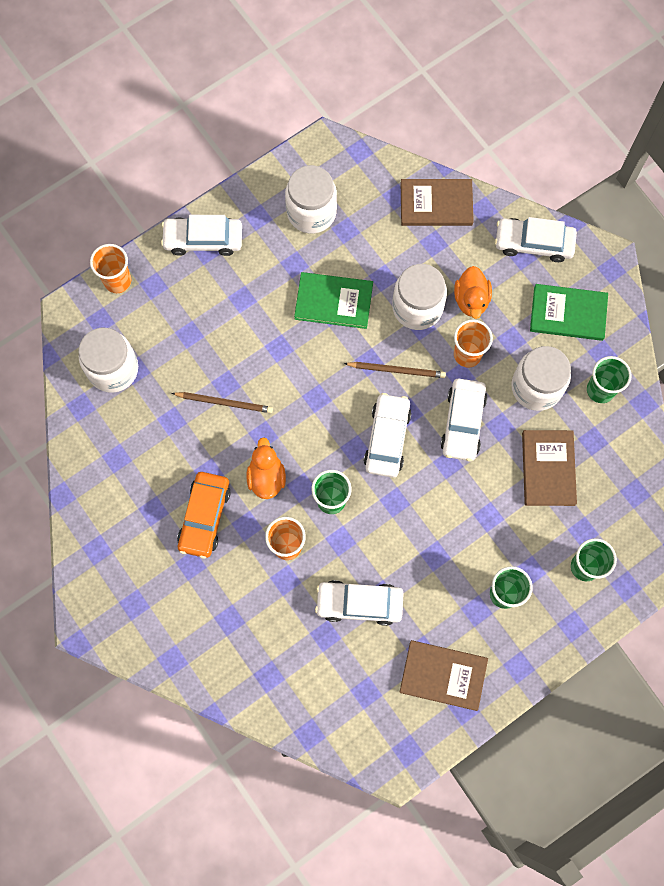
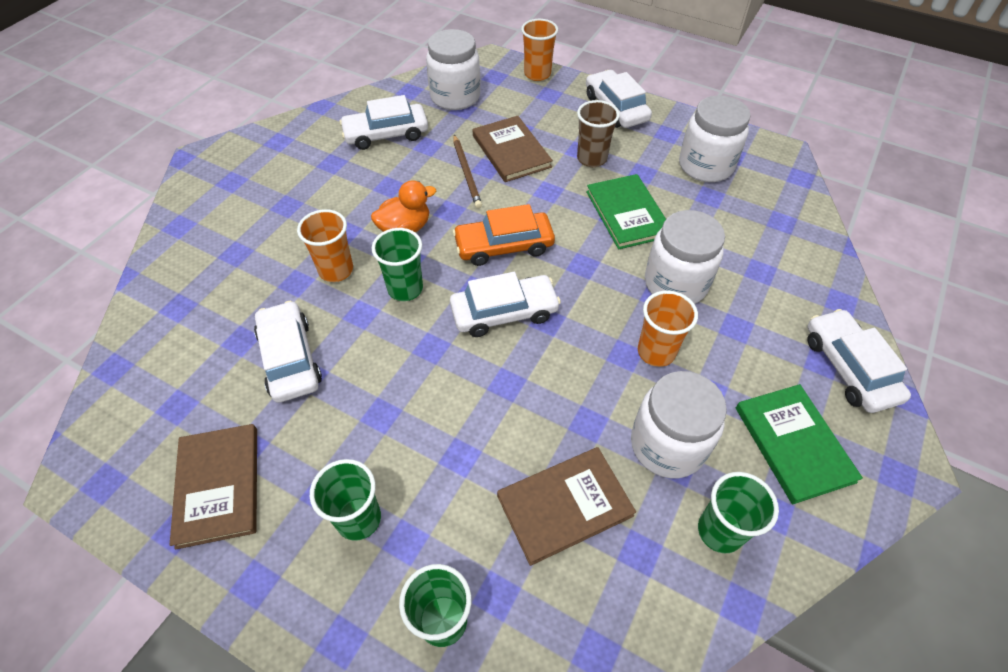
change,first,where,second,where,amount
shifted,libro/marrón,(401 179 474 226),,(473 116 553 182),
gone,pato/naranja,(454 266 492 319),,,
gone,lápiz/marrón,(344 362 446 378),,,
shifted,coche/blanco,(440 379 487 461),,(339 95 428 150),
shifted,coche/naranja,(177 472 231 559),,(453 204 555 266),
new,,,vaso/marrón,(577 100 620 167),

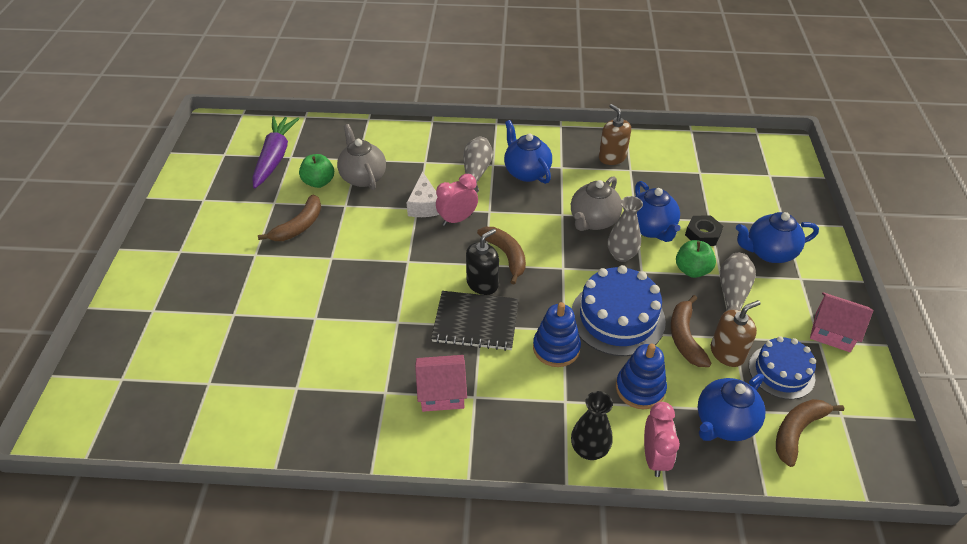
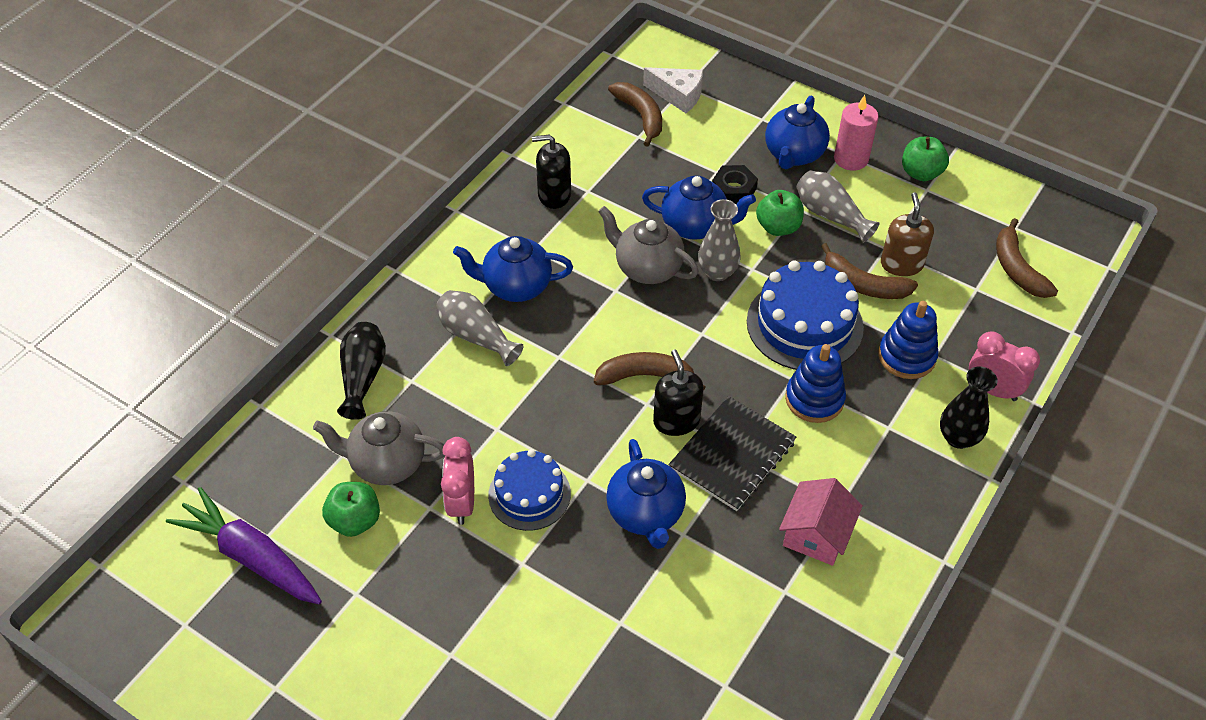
change,first,where,second,where,amount
repainted,dispensador de jabón/marrón,(599 104 631 165),dispensador de jabón/negro,(532 134 571 209),
shifted,queso/blanco,(406 171 440 217),,(643 67 703 113),
shifted,despertador/rosa,(436 174 478 226),,(441 437 474 525),
rotated,tetera/gris,(571 176 622 231),,(598 206 699 284),150 degrees clockwise
shifted,plátano/marrón,(258 195 321 241),,(608 82 662 147),
swapped,casa/rosa,(810 292 873 352),manzana/verde,(902 137 949 181),
shifted,tarta/azul,(749 336 816 399),,(488 449 571 531),
shifted,tetera/azul,(698 374 765 441),,(606 439 686 549),
new,,,vela/rosa,(834 95 879 171),
new,,,florero/negro,(337 322 386 420),

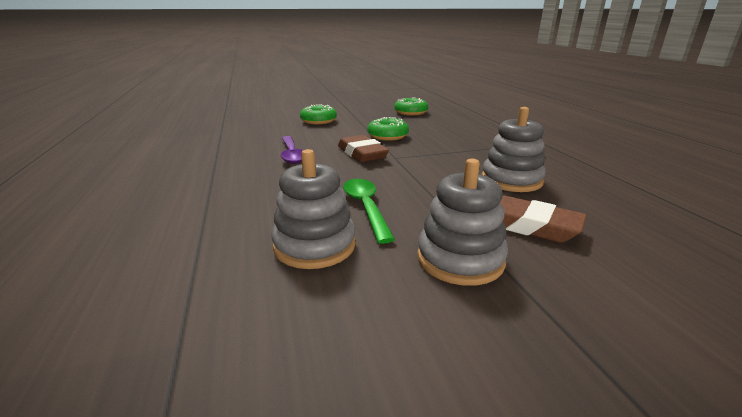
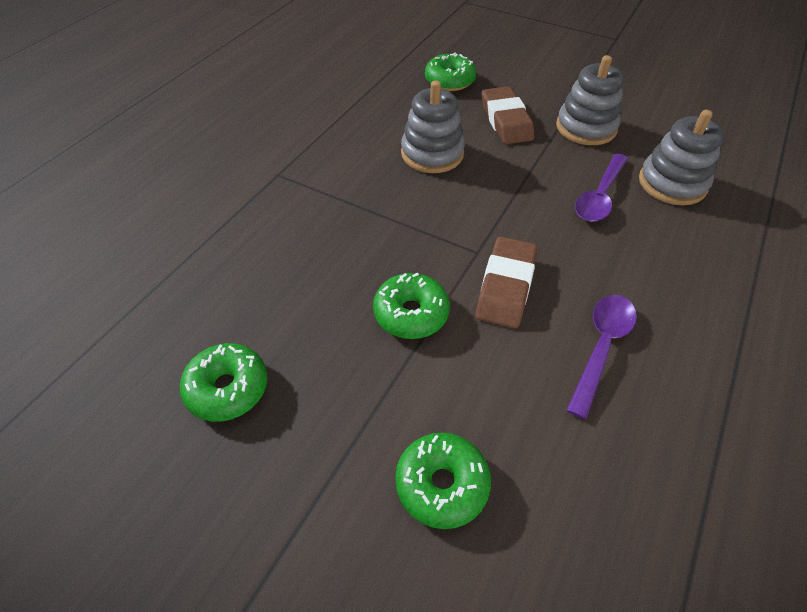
change,first,where,second,where,amount
repainted,cuchara/verde,(343 179 395 244),cuchara/morado,(575 153 628 222),
new,,,rosquilla/verde,(425 53 476 91),

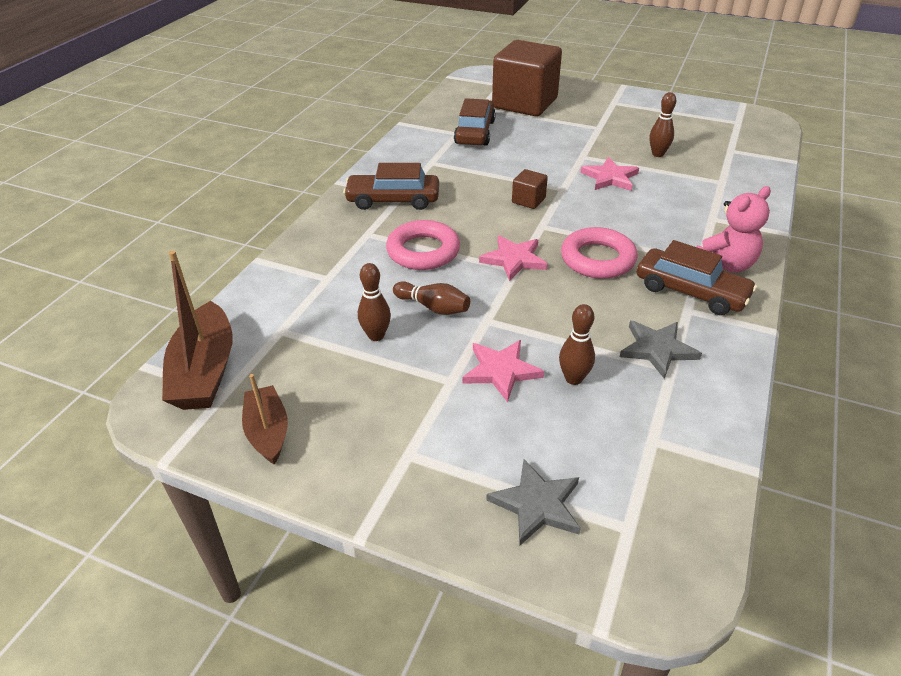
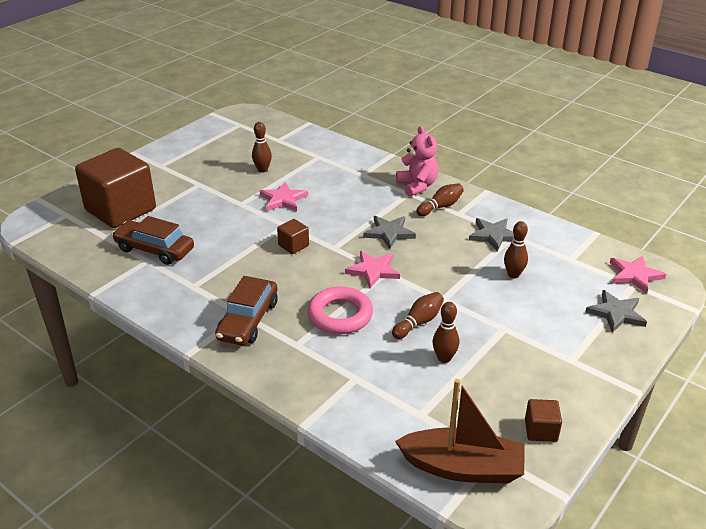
change,first,where,second,where,amount
swapped,anillo/rosa,(561 227 638 279),estrella/gris,(364 216 416 249),
swapped,coche/marrón,(637 240 757 315),bolo/marrón,(416 183 464 216),
shifted,estrella/rosa,(463 340 544 402),,(610 256 666 294),
swapped,barco/marrón,(242 374 288 465),cubo/marrón,(525 399 562 442),

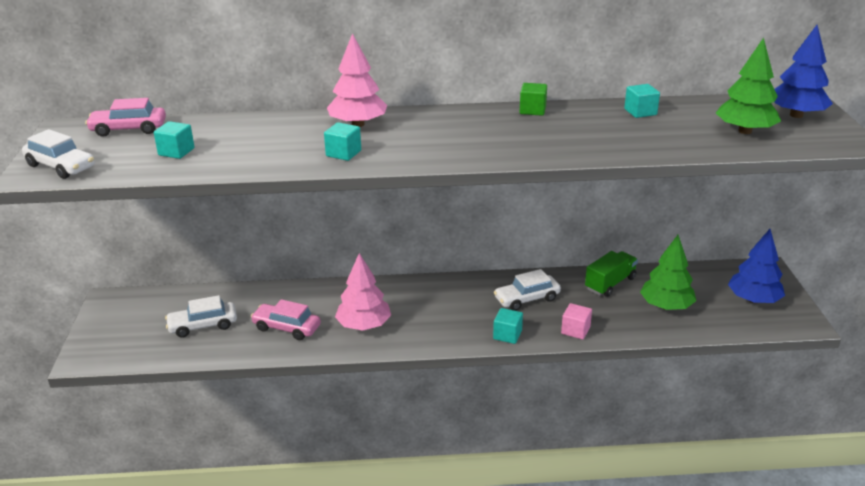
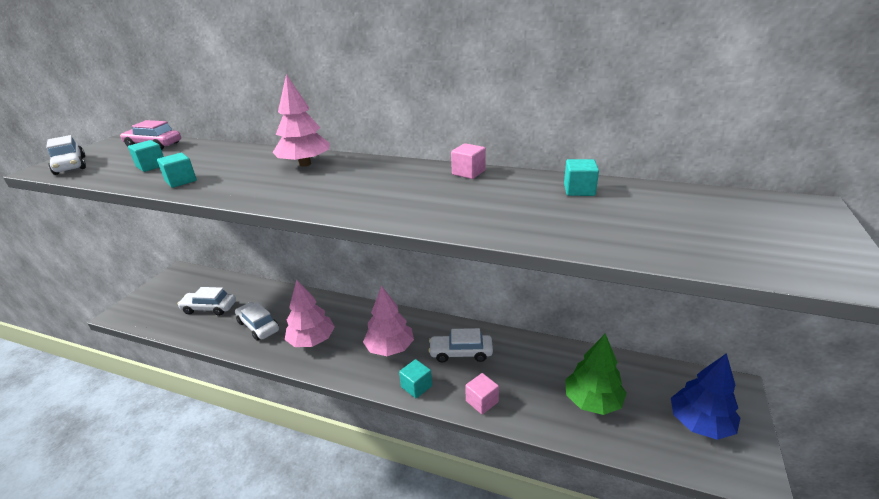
change,first,where,second,where,amount
gone,árbol/azul,(774 25 833 118),,,
gone,árbol/verde,(716 38 781 134),,,
repainted,cubo/verde,(520 83 547 116),cubo/rosa,(451 143 486 179),
shifted,cubo/turquesa,(324 122 361 161),,(157 153 197 188),
gone,camión/verde,(585 251 638 297),,,
repainted,coche/rosa,(250 299 321 340),coche/blanco,(235 302 279 341),
new,,,árbol/rosa,(363 285 414 356),

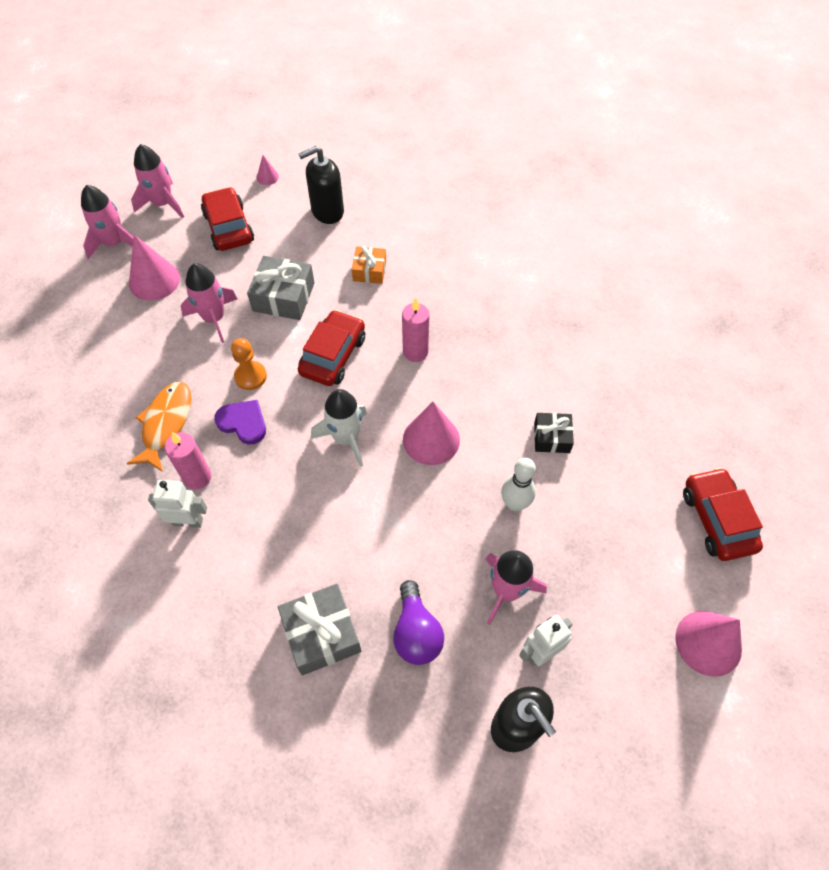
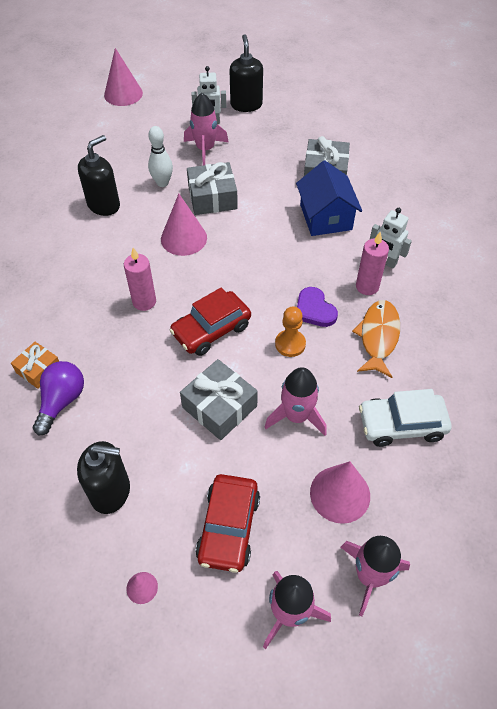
change,first,where,second,where,amount
shifted,regalo/naranja,(352 246 386 284),,(11 342 59 389),
rotated,pez/naranja,(126 382 191 472),,(352 300 400 378),150 degrees clockwise
gone,cohete/blanco,(311 389 367 467),,,
swapped,regalo/negro,(534 413 574 453),dispensador de jabón/negro,(78 135 120 216),
gone,coche/rojo,(683 467 763 561),,,
shifted,bombilla/morado,(393 580 444 665),,(33 361 84 435),
new,,,casa/azul,(296 161 362 236),
new,,,regalo/gris,(187 162 238 215),
new,,,coche/blanco,(359 389 452 447),

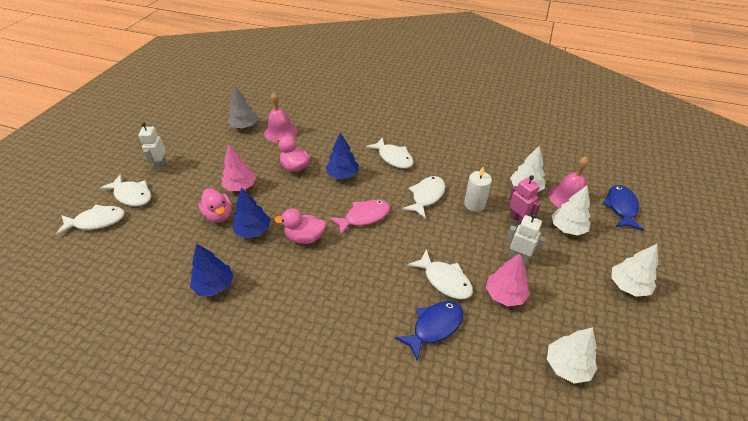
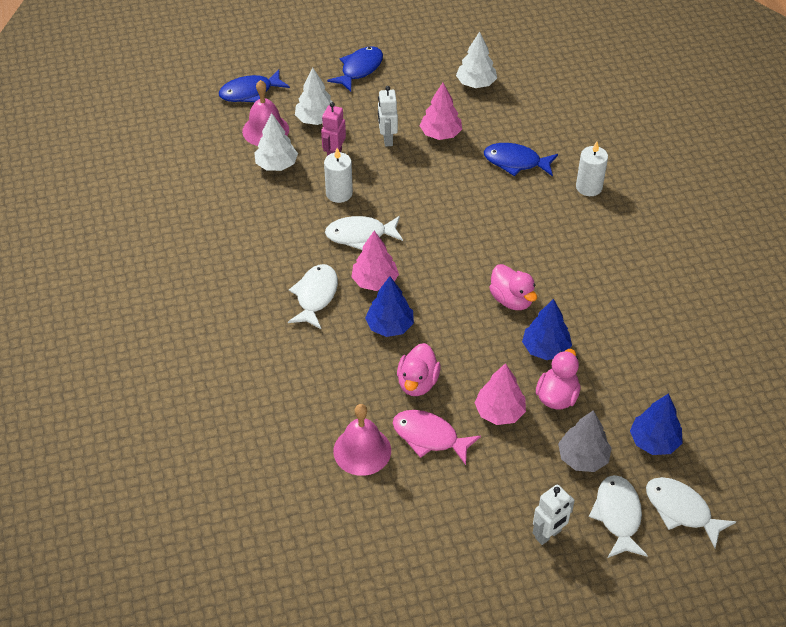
change,first,where,second,where,amount
shifted,árbol/gris,(227 85 258 129),,(558 410 612 472),
shifted,pez/rosa,(329 200 390 235),,(393 410 481 465),
shifted,árbol/azul,(190 244 233 296),,(630 394 683 455),
swapped,árbol/blanco,(611 244 658 297),pez/azul,(327 46 383 92),
gone,pez/blanco,(407 249 473 299),,,
new,,,vela/blanco,(576 142 608 196),
new,,,árbol/rosa,(351 231 399 291),

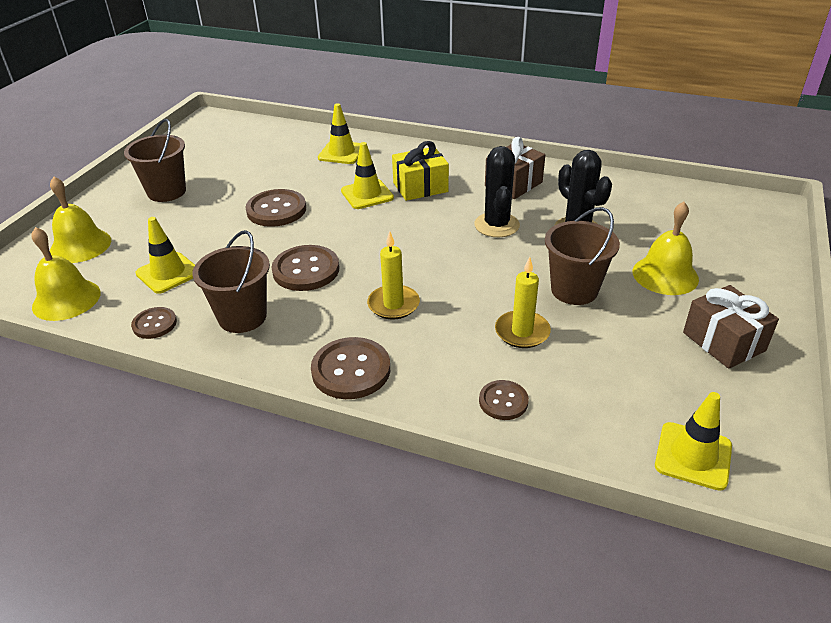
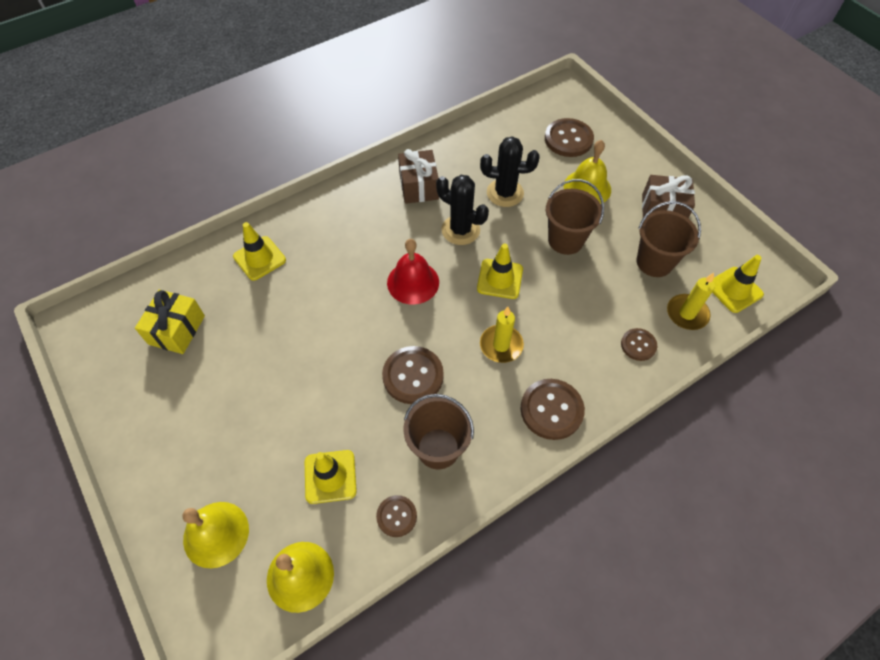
change,first,where,second,where,amount
shifted,balde/marrón,(124 119 186 202),,(637 201 701 277),
shifted,regalo/amarillo,(392 141 449 201),,(135 290 205 354),
shifted,cono de tráfico/amarillo,(341 142 394 209),,(477 244 523 299),
shifted,botón/marrón,(245 189 306 227),,(545 118 594 157),
shifted,vela/amarillo,(495 256 551 348),,(667 273 715 330),
new,,,campana/rojo,(387 239 439 305),

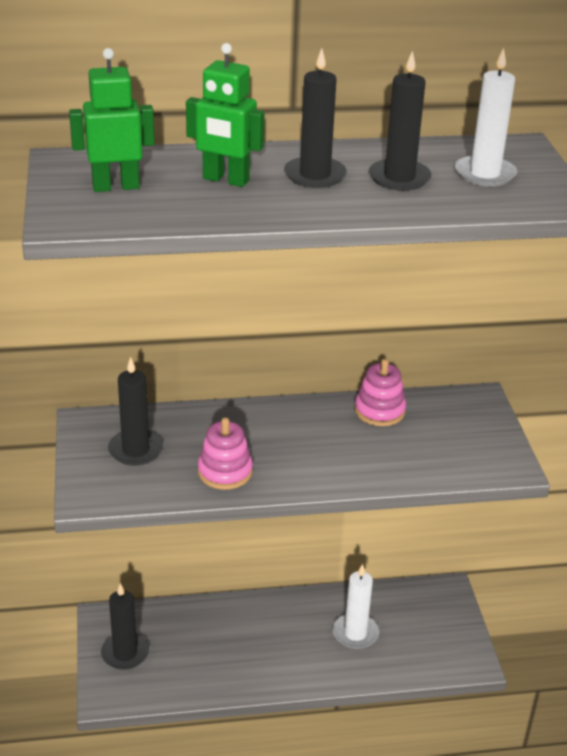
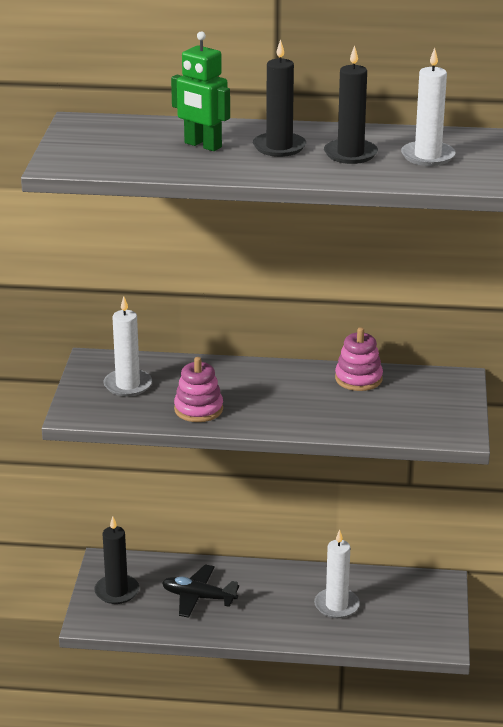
change,first,where,second,where,amount
gone,robot/verde,(69 48 155 192),,,
repainted,vela/negro,(108 357 163 466),vela/blanco,(104 296 152 396),
new,,,avión/negro,(162 564 239 618),

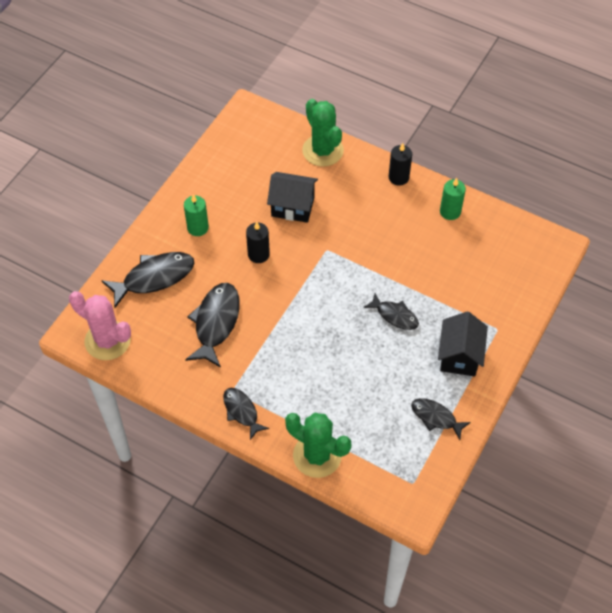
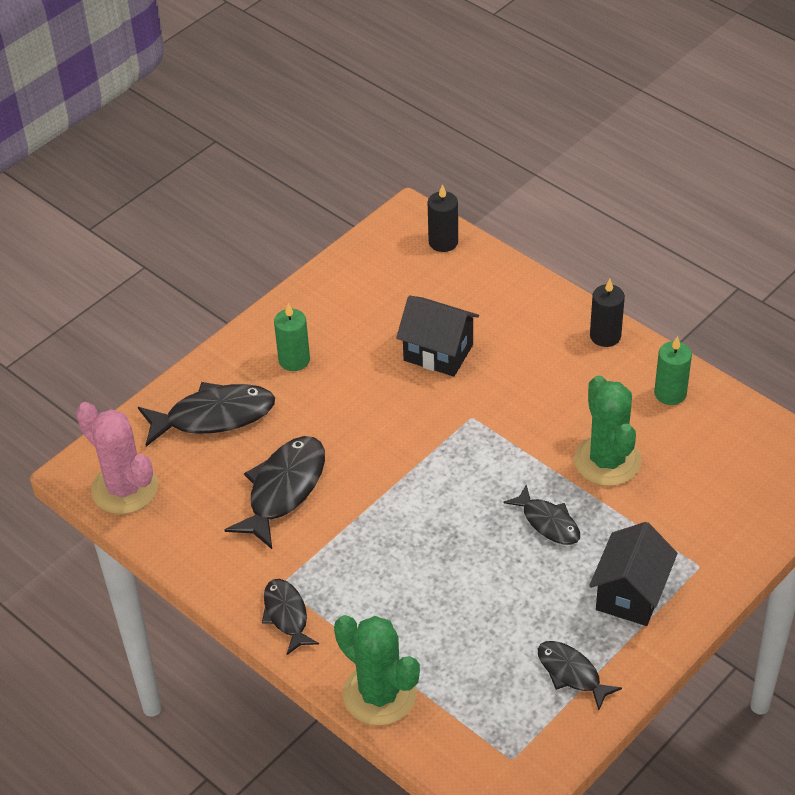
change,first,where,second,where,amount
shifted,cactus/verde,(302 99 344 167),,(574 376 641 486),
shifted,vela/negro,(246 222 270 263),,(428 184 458 252),

